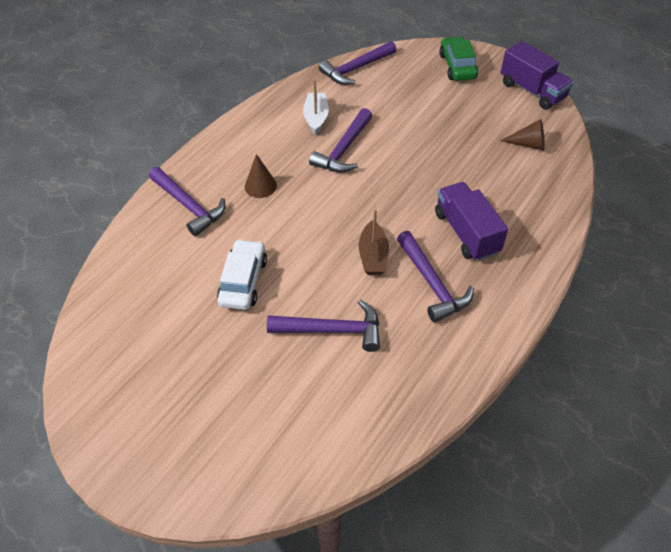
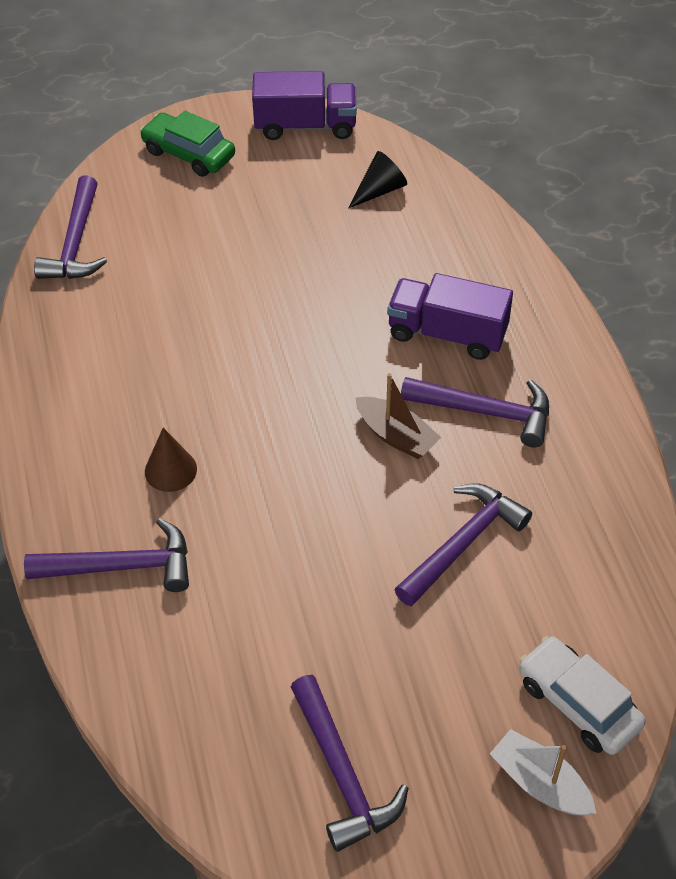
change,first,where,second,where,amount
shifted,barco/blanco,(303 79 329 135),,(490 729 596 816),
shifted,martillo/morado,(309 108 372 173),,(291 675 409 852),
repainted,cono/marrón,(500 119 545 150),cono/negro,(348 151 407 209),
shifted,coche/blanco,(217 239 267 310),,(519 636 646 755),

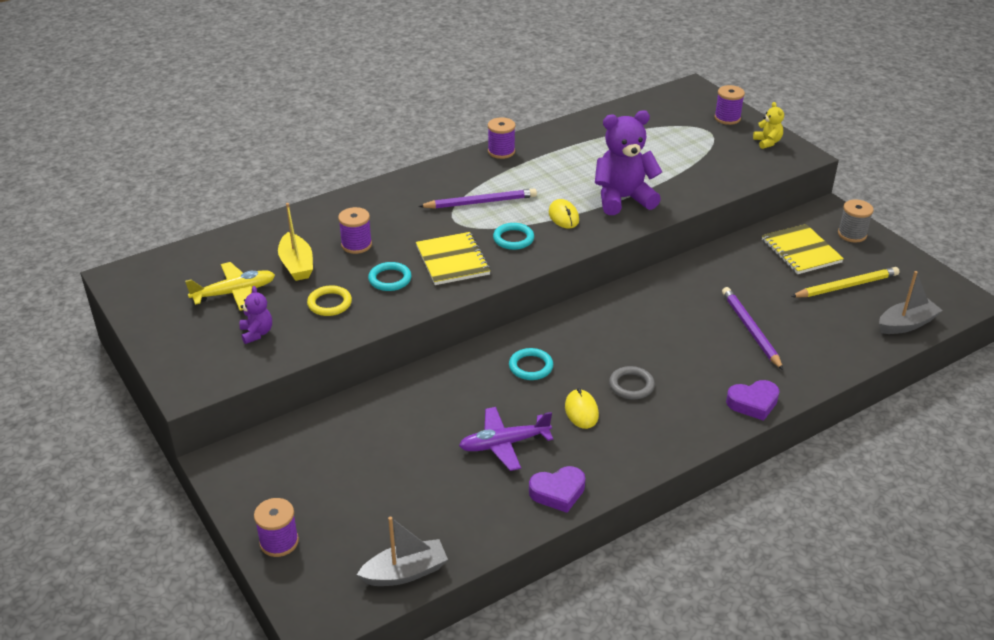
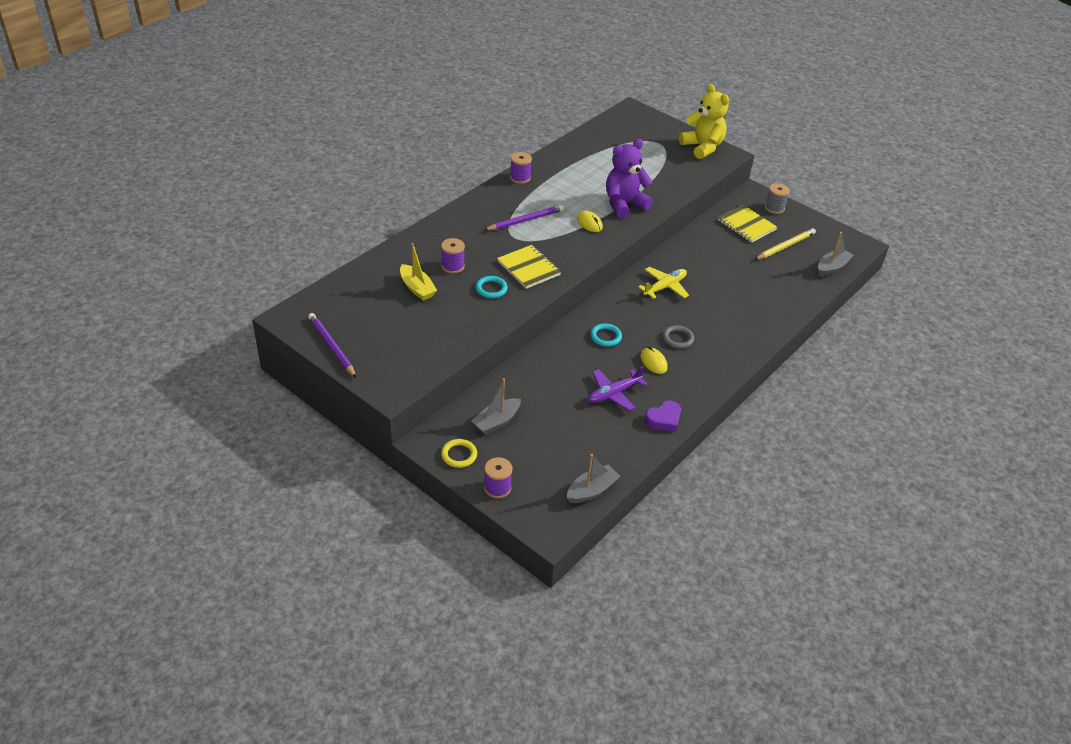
change,first,where,second,where,amount
gone,carrete/morado,(714 85 745 125),,,
scaled,osito/amarillo,(753 102 784 149),,(679 84 729 159),x2.10
gone,anillo/turquesa,(493 223 534 250),,,
shifted,avión/amarillo,(185 262 275 311),,(638 267 689 299),
shifted,anillo/amarillo,(307 285 352 316),,(441 439 477 468),
gone,osito/morado,(239 286 272 344),,,
shifted,lápiz/morado,(722 287 783 370),,(308 313 356 378),
gone,corazón/morado,(726 380 780 421),,,
new,,,barco/gris,(471 378 521 435),

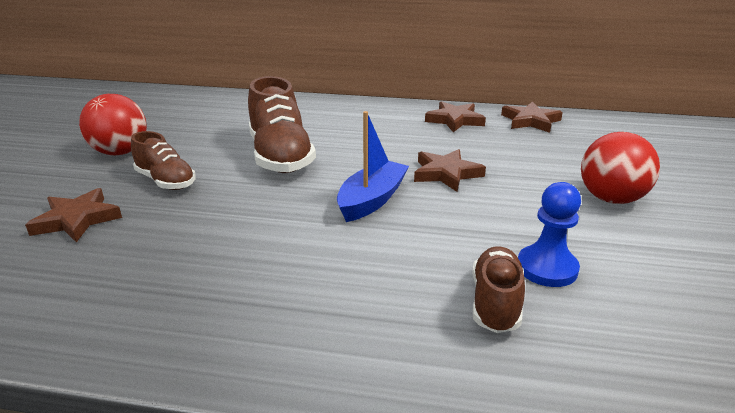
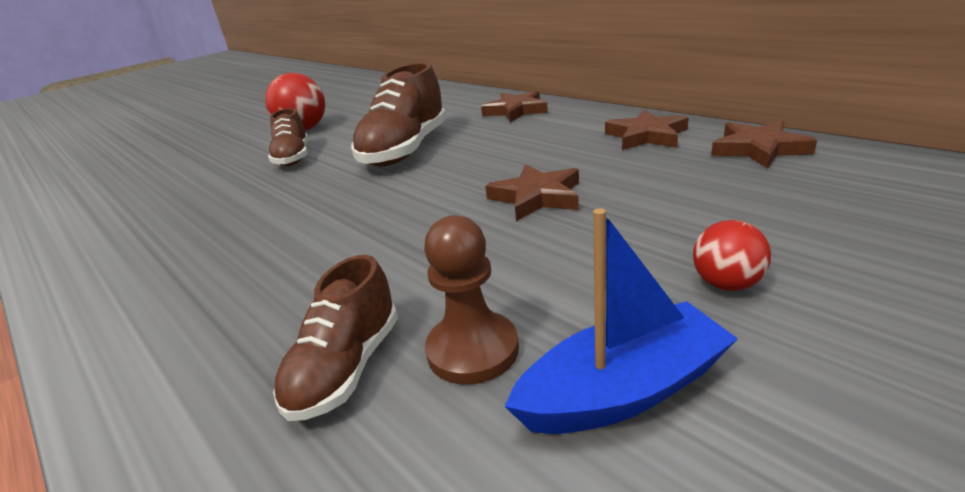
change,first,where,second,where,amount
shifted,barco/azul,(337 111 409 222),,(504 208 738 434),
scaled,pelota/rojo,(581 132 660 204),,(693 220 771 291),x0.56
repainted,peón/azul,(518 182 581 287),peón/marrón,(424 215 519 385),
shifted,estrella/marrón,(25 188 122 243),,(481 91 548 122),
rotated,zapato/marrón,(472 246 525 333),,(273 255 398 421),150 degrees clockwise

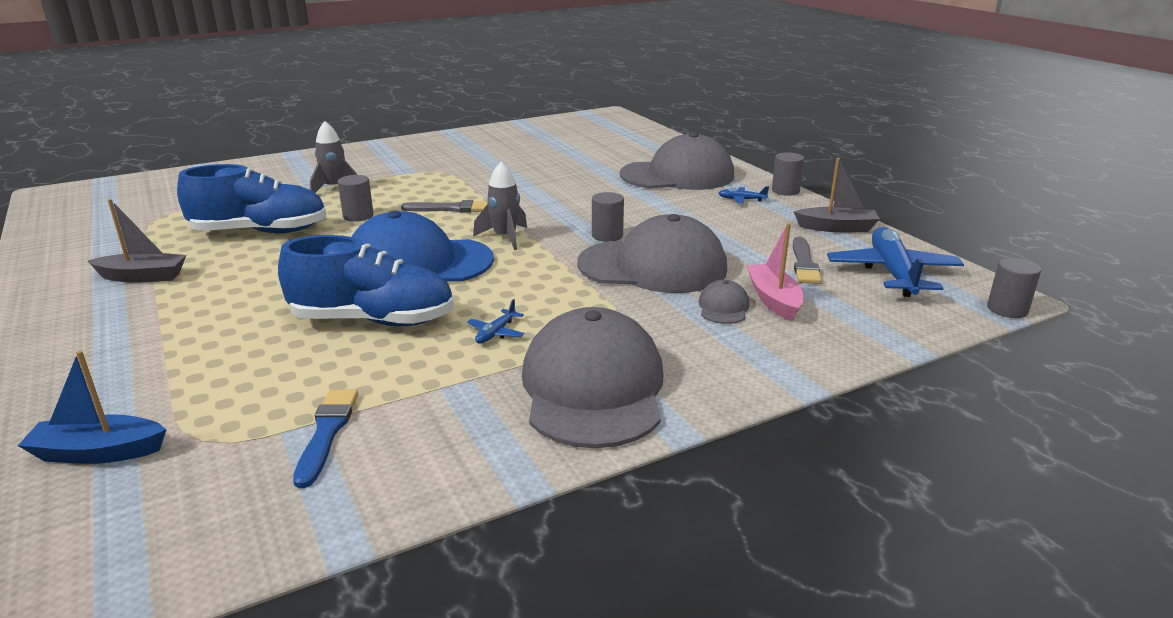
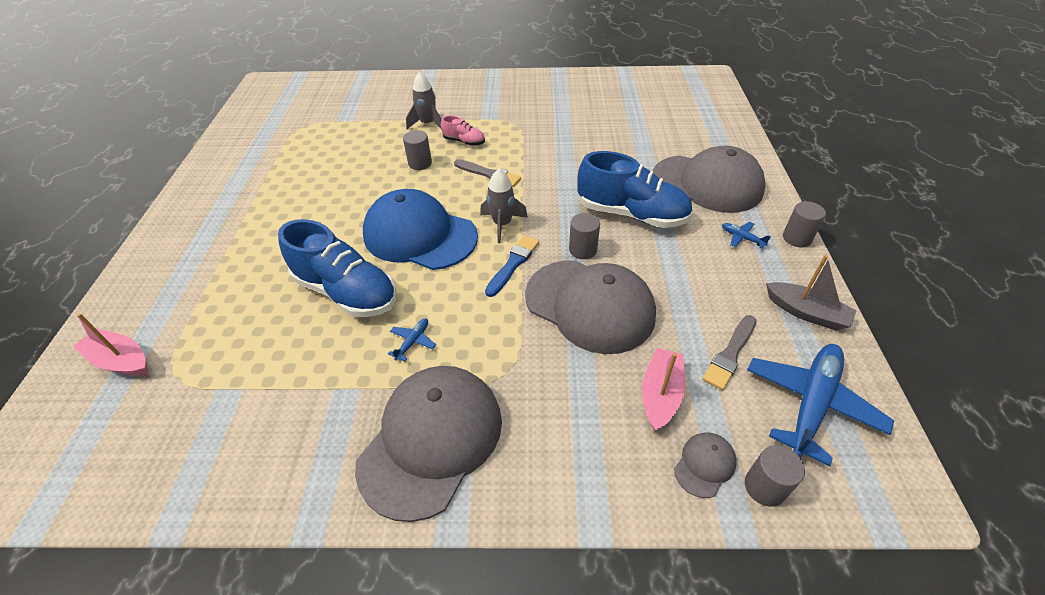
change,first,where,second,where,amount
shifted,zapato/azul,(177 164 327 233),,(577 151 693 228),
gone,barco/gris,(87 199 186 283),,,
shifted,cilindro/gris,(987 258 1041 318),,(745 445 805 507),
shifted,gorra/gris,(699 280 750 324),,(674 432 737 498),
rotated,avión/azul,(467 299 524 344),,(388 318 436 361),150 degrees clockwise
repainted,barco/azul,(18 351 167 464),barco/rosa,(73 313 148 376),
shifted,pincel/azul,(293 390 358 488),,(485 235 539 297),
new,,,zapato/rosa,(441 116 485 146),

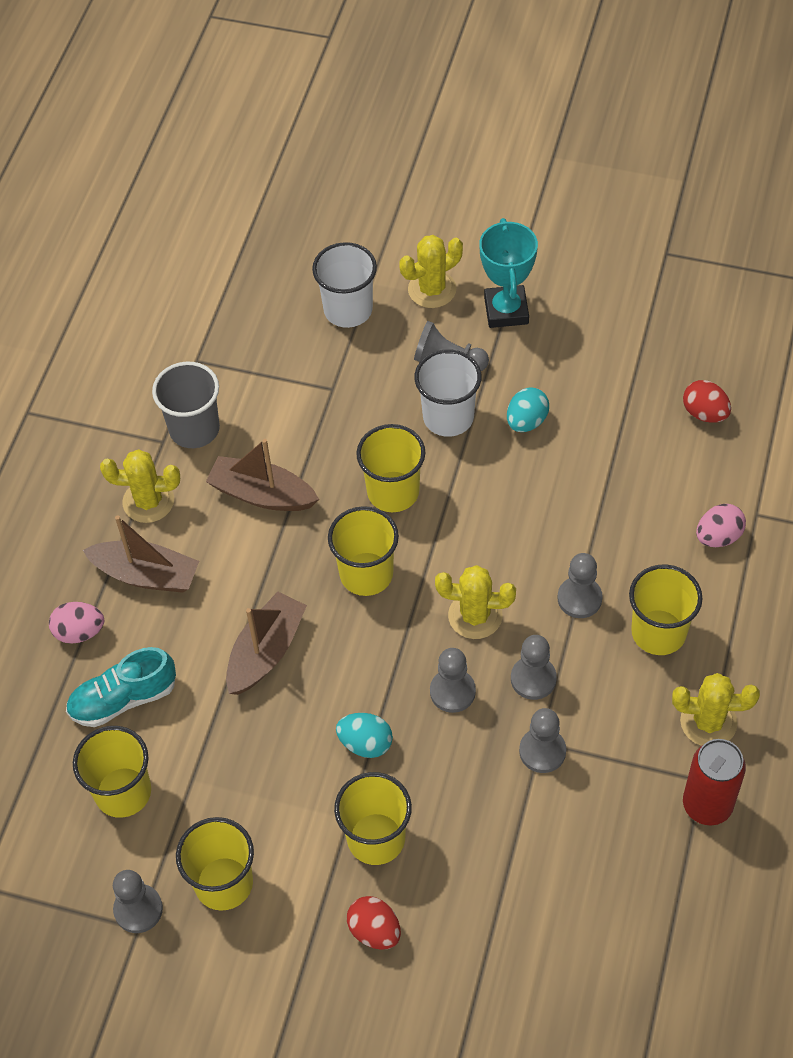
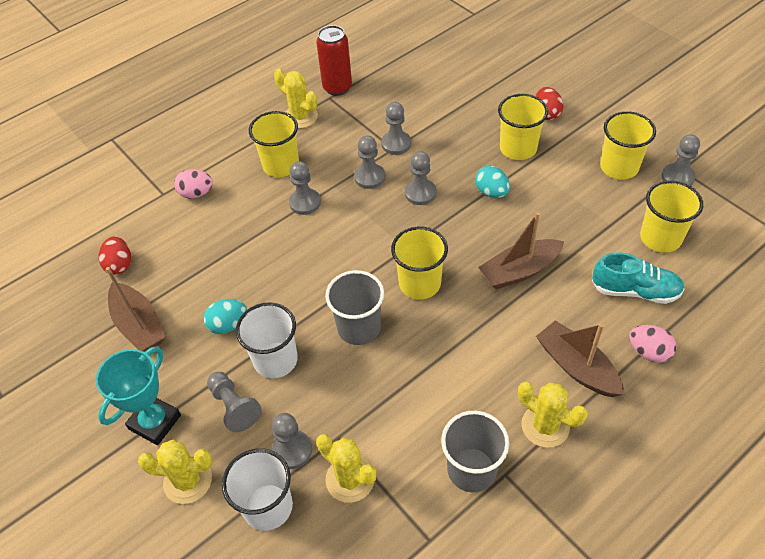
change,first,where,second,where,amount
repainted,vaso/amarillo,(356 424 425 512),vaso/gris,(325 270 384 345),
shifted,barco/marrón,(206 439 319 511),,(106 267 165 352),
shifted,cactus/amarillo,(435 565 516 639),,(316 434 376 503),
new,,,peón/gris,(272 413 312 469),

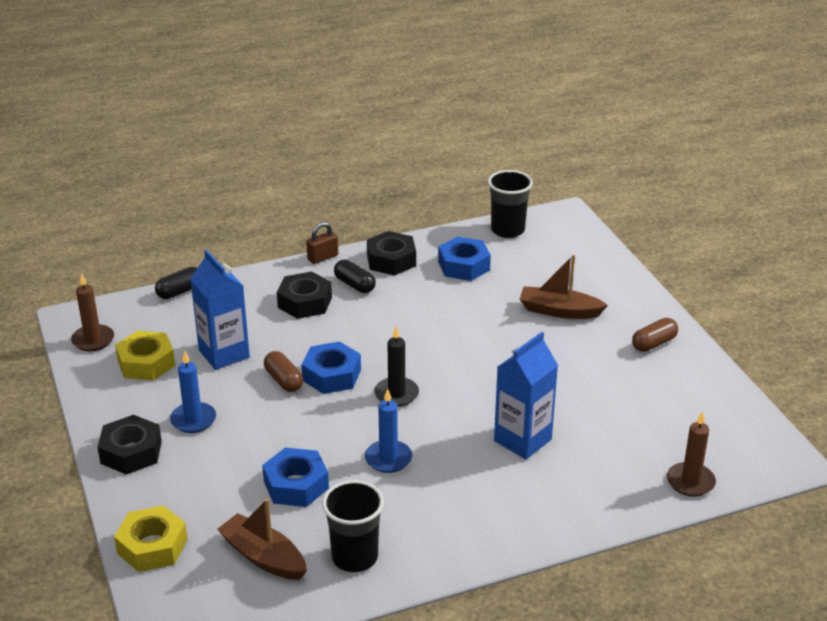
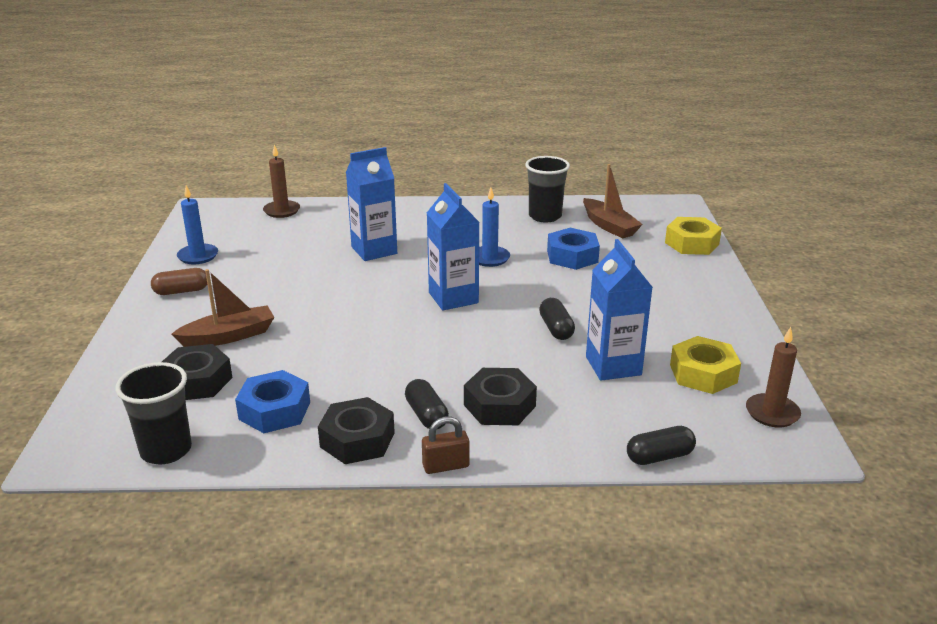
change,first,where,second,where,amount
rotated,barco/marrón,(519 254 608 319),,(171 269 275 347),60 degrees counterclockwise
swapped,vela/negro,(374 326 419 407),cartón de leche/azul,(427 183 479 311),
gone,tuerca/azul,(302 341 361 394),,,
shifted,vela/azul,(170 351 216 433),,(177 185 218 264),
repainted,cápsula/marrón,(264 351 303 392),cápsula/negro,(539 298 575 340),
shifted,tuerca/negro,(97 415 162 475),,(162 344 233 400),

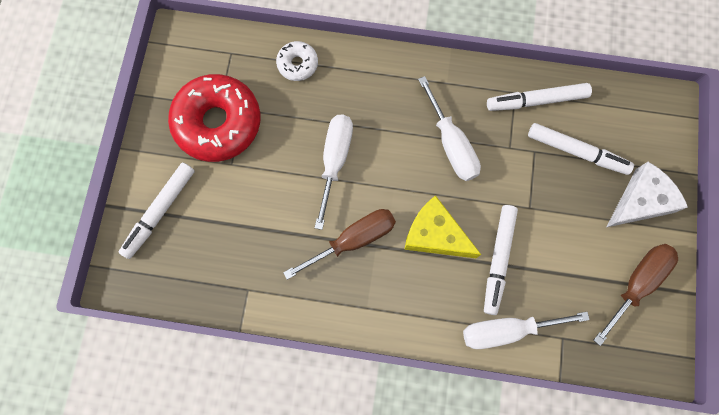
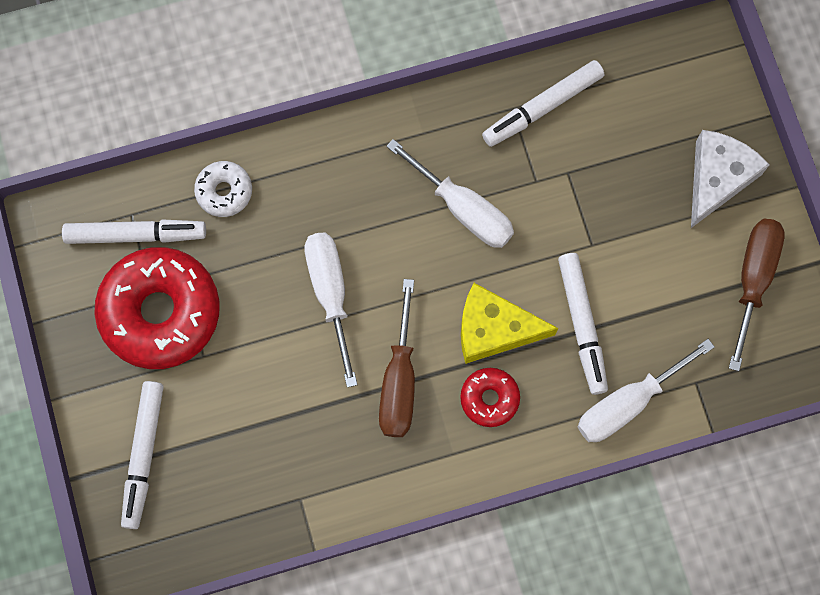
change,first,where,second,where,amount
shifted,rotulador/blanco,(528 123 634 175),,(62 219 206 244),
rotated,destornillador/marrón,(283 209 396 280),,(379 279 415 437),150 degrees clockwise
new,,,rosquilla/rojo,(460 368 520 427),

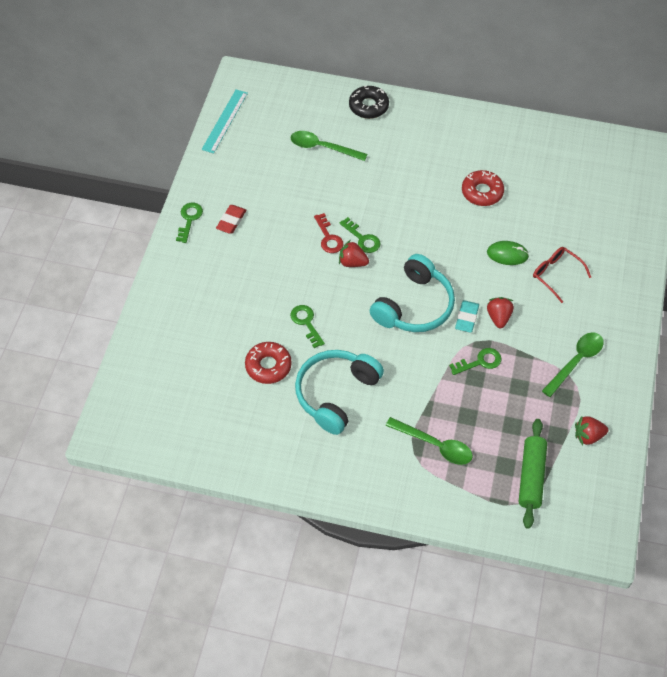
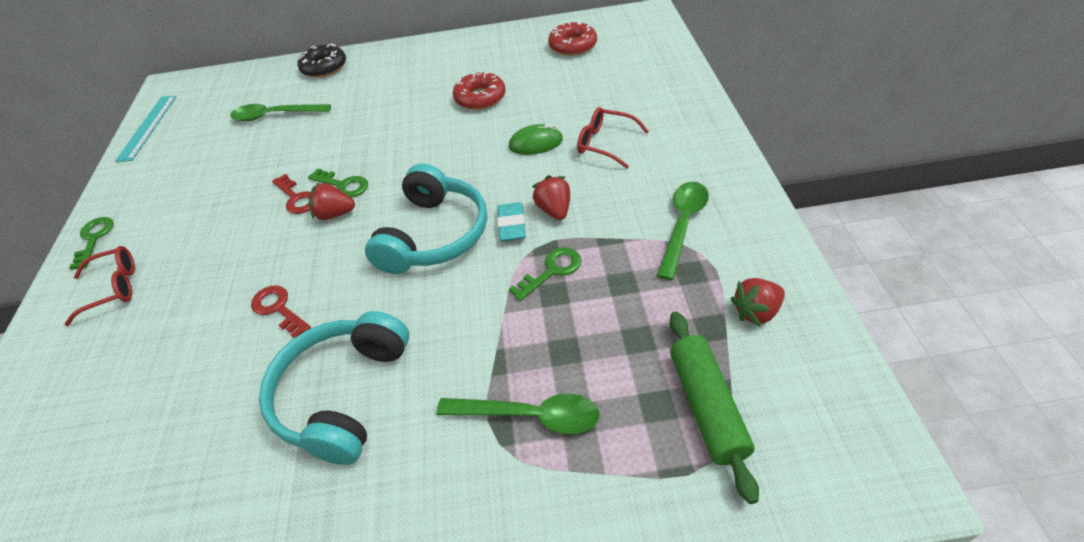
change,first,where,second,where,amount
gone,goma de borrar/rojo,(216 205 246 234),,,
repainted,llave/verde,(290 305 325 348),llave/rojo,(251 285 311 338),
shifted,rosquilla/rojo,(245 342 292 384),,(548 21 597 56),
new,,,gafas/rojo,(64 246 135 326),

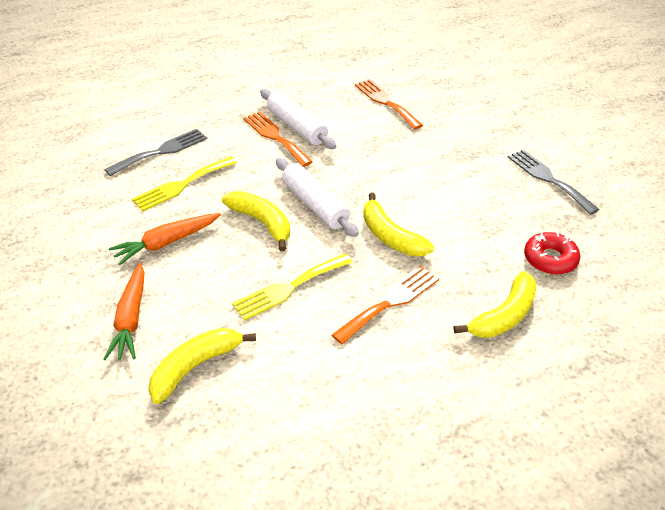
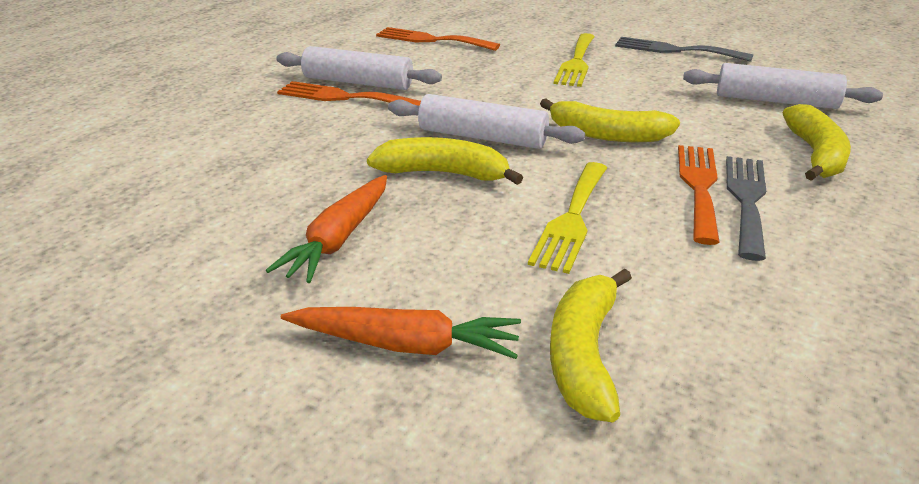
change,first,where,second,where,amount
shifted,tenedor/gris,(104 129 207 176),,(726 156 766 261),
shifted,tenedor/amarillo,(132 156 237 211),,(554 33 595 87),
swapped,rosquilla/rojo,(524 232 580 275),rodillo/blanco,(683 63 883 109),
rotated,zanahoria/naranja,(103 263 145 360),,(281 307 521 359),45 degrees counterclockwise

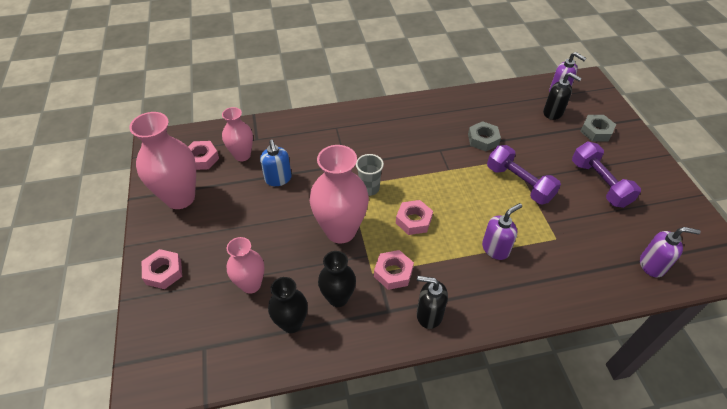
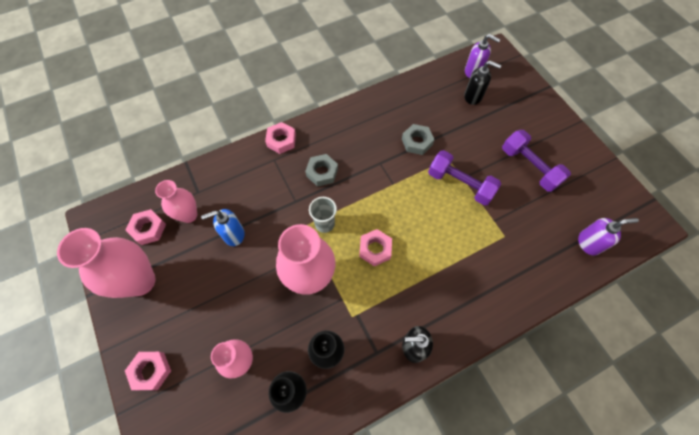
change,first,where,second,where,amount
shifted,tuerca/gris,(580 115 616 142),,(305 154 338 187),
rotated,dispensador de jabón/azul,(260 140 292 186),,(201 209 245 246),105 degrees clockwise
gone,dispensador de jabón/morado,(482 203 522 260),,,
shifted,tuerca/rosa,(374 250 414 290),,(265 122 296 154),

